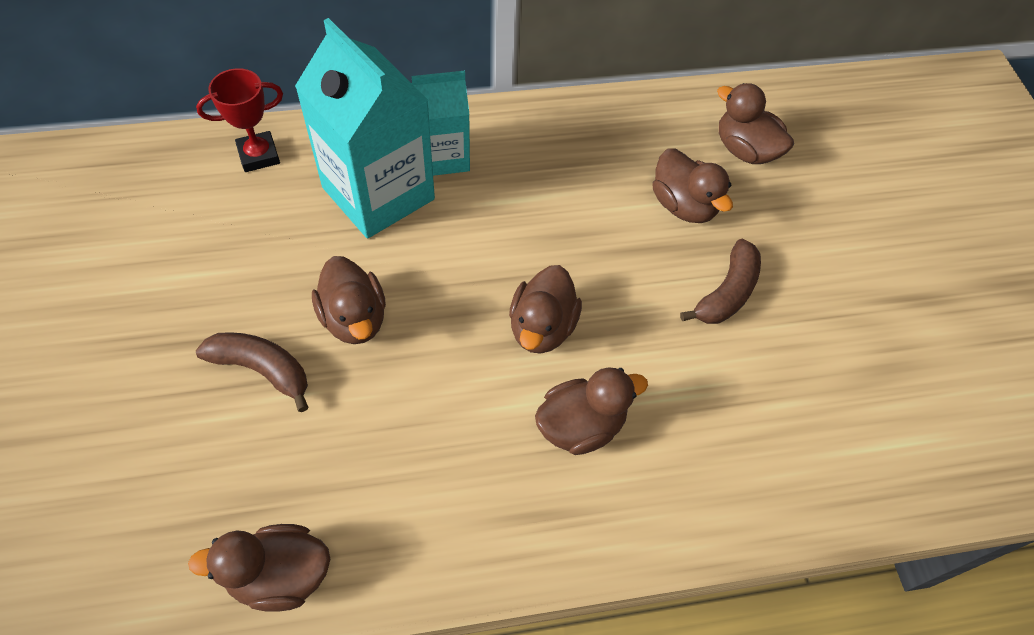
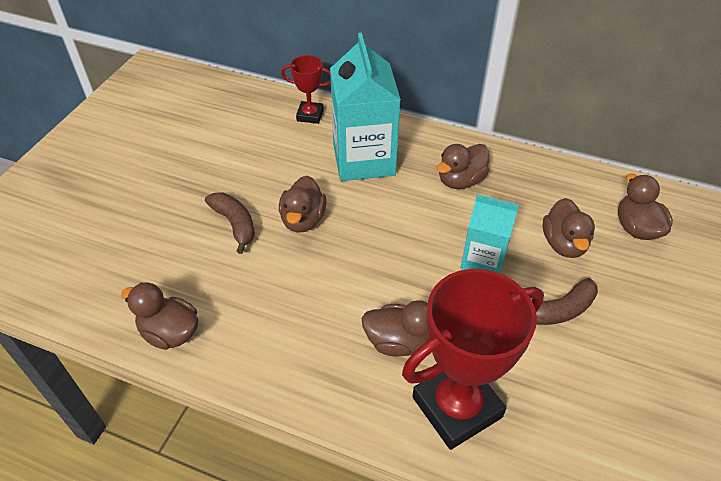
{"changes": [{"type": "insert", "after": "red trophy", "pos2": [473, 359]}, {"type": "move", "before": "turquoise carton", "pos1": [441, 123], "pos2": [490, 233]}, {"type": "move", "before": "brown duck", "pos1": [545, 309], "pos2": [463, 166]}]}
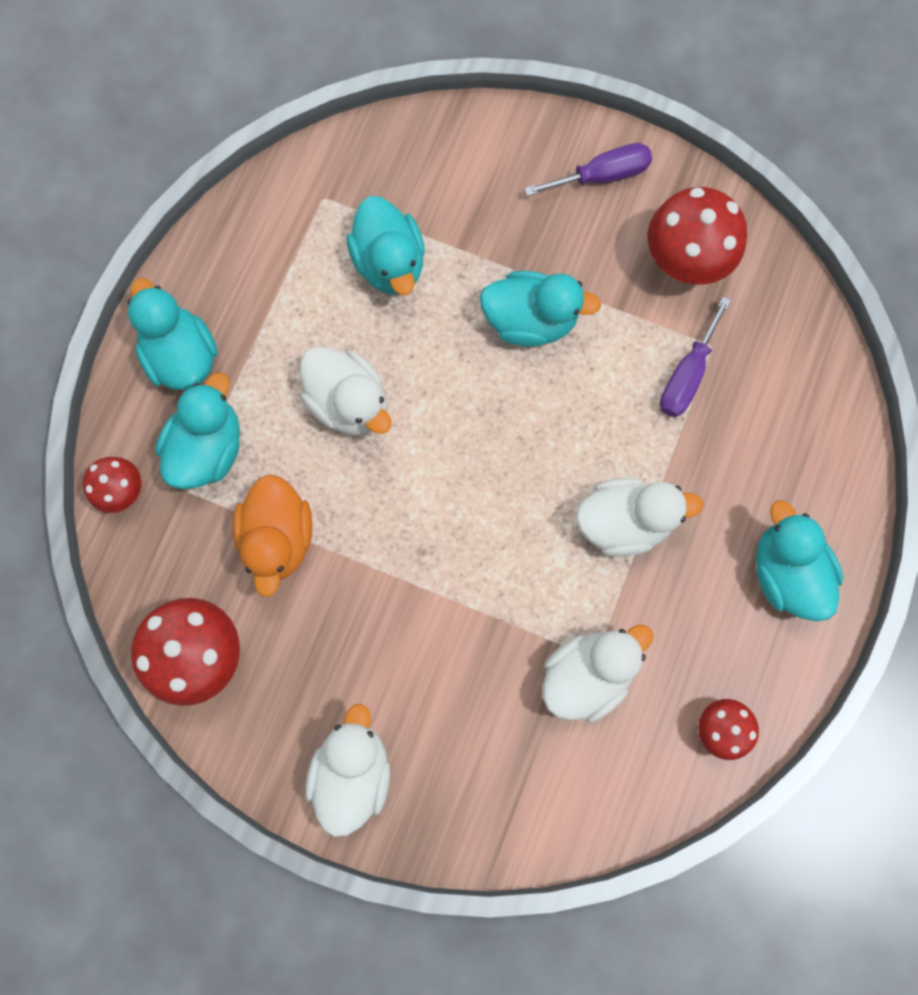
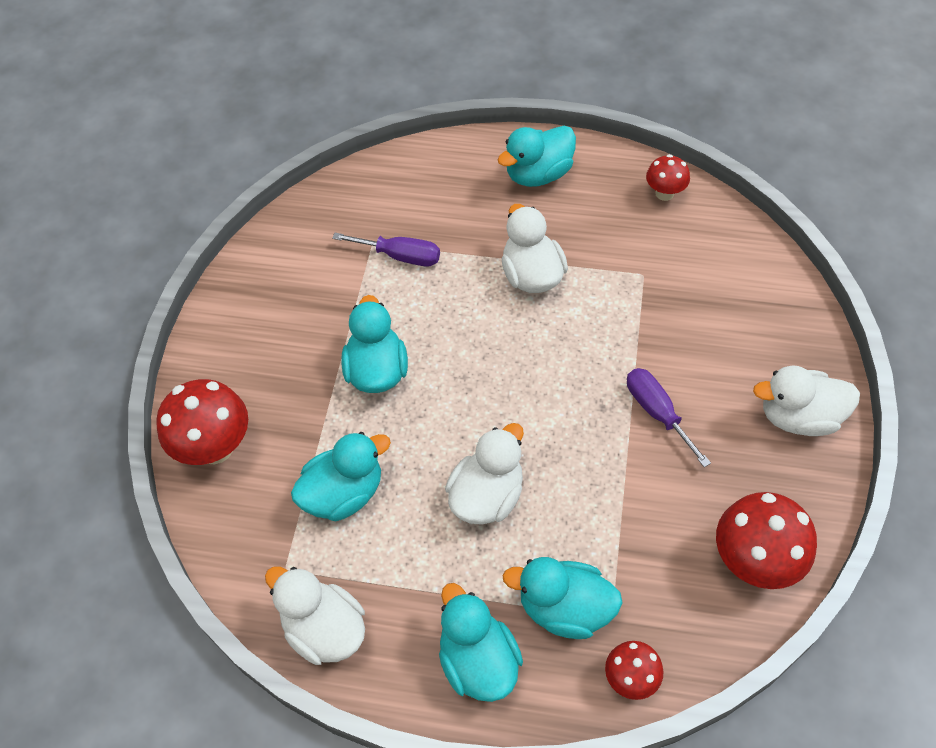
{"changes": [{"type": "delete", "before": "orange duck", "pos1": [272, 535]}, {"type": "move", "before": "purple screwdriver", "pos1": [588, 169], "pos2": [669, 417]}, {"type": "move", "before": "white duck", "pos1": [598, 674], "pos2": [315, 615]}, {"type": "move", "before": "red mushroom", "pos1": [697, 236], "pos2": [202, 422]}, {"type": "rotate", "before": "turquoise duck", "pos1": [173, 334], "pos2": [481, 642], "turn": 105}]}
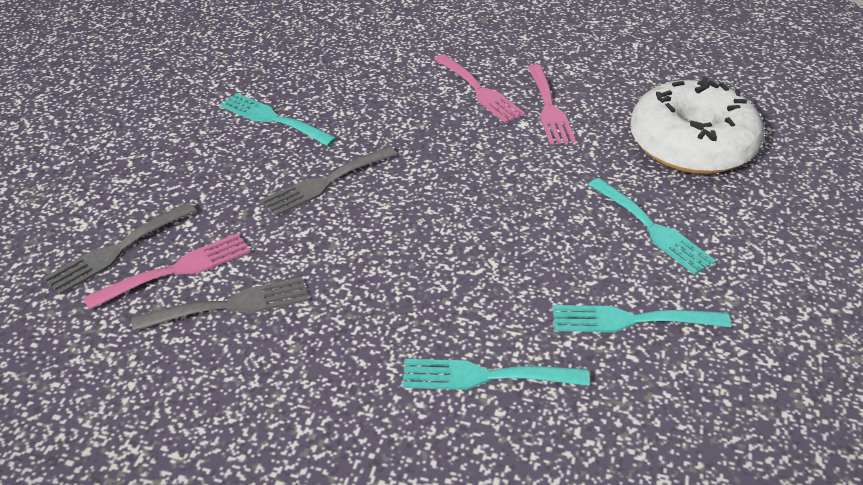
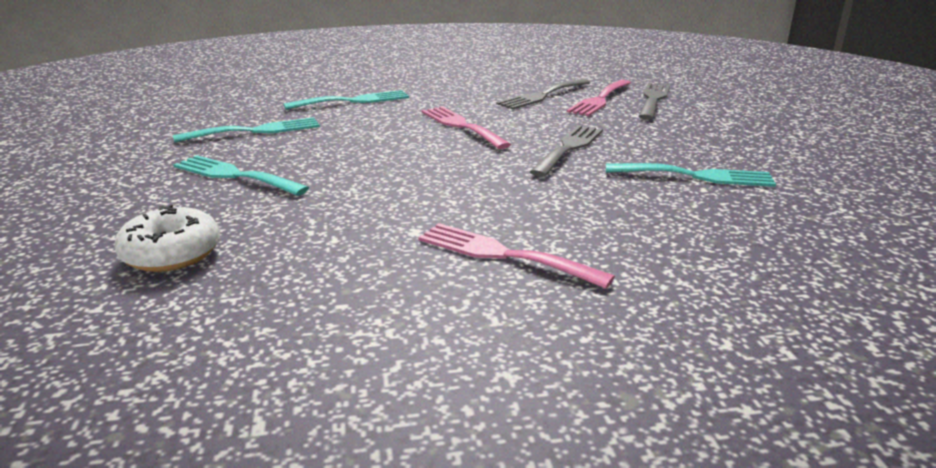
{"changes": [{"type": "move", "before": "pink fork", "pos1": [552, 104], "pos2": [466, 128]}, {"type": "resize", "before": "white donut", "pos1": [697, 125], "pos2": [167, 238], "scale": 0.53}]}
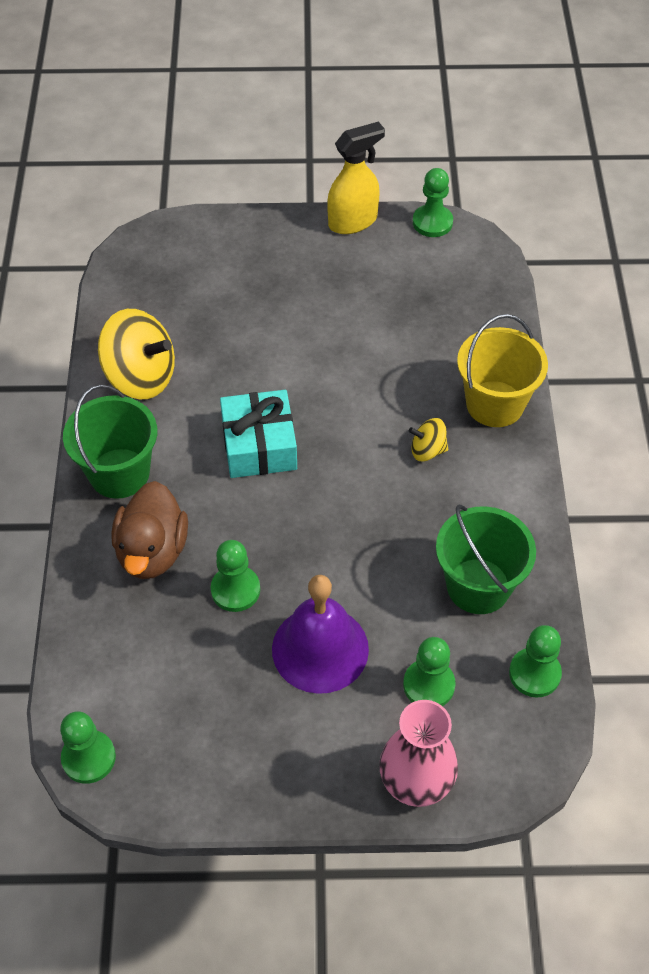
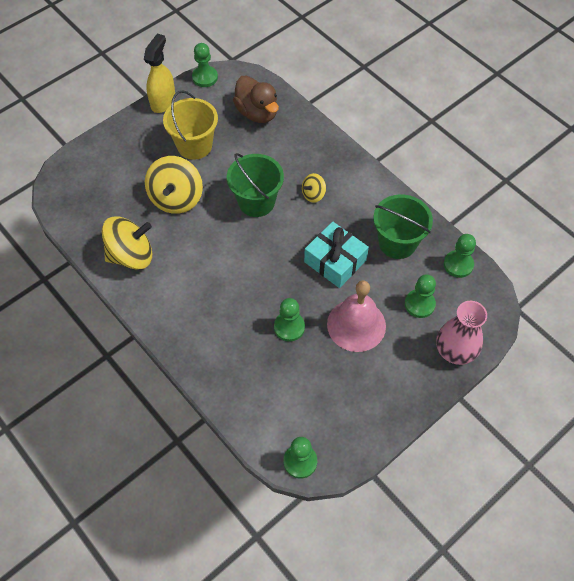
{"changes": [{"type": "insert", "after": "yellow spinning top", "pos2": [174, 185]}, {"type": "move", "before": "green bucket", "pos1": [110, 442], "pos2": [255, 185]}, {"type": "move", "before": "brown duck", "pos1": [149, 530], "pos2": [256, 99]}, {"type": "move", "before": "turquoise gift", "pos1": [258, 434], "pos2": [336, 254]}, {"type": "move", "before": "yellow bucket", "pos1": [502, 370], "pos2": [190, 125]}, {"type": "recolor", "before": "purple bell", "after": "pink bell", "pos1": [320, 634], "pos2": [356, 316]}]}
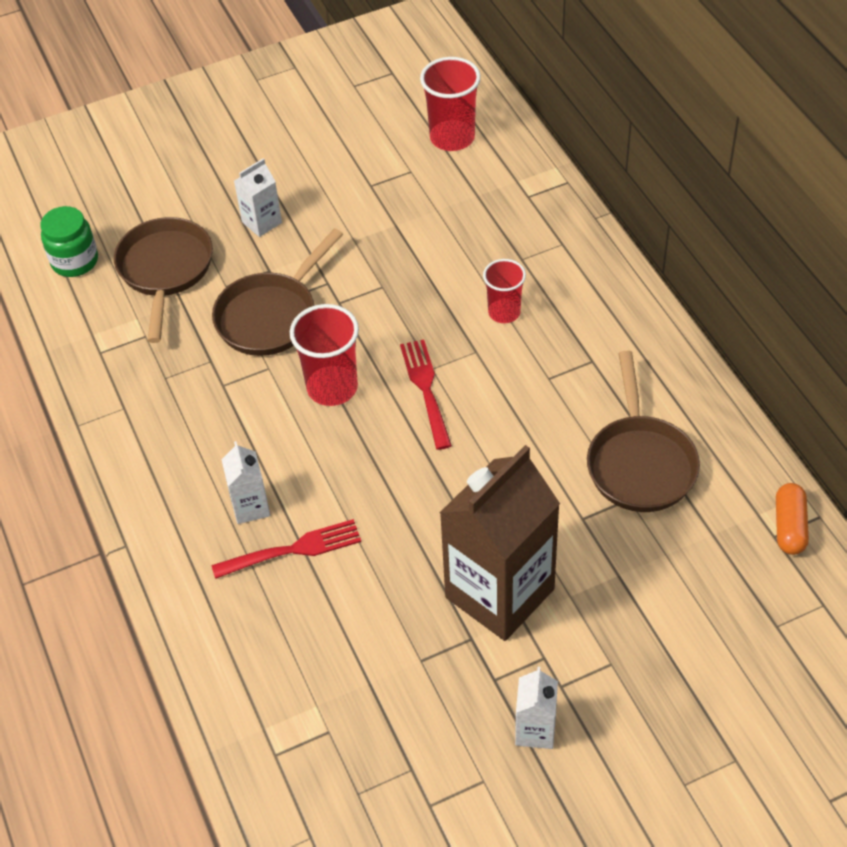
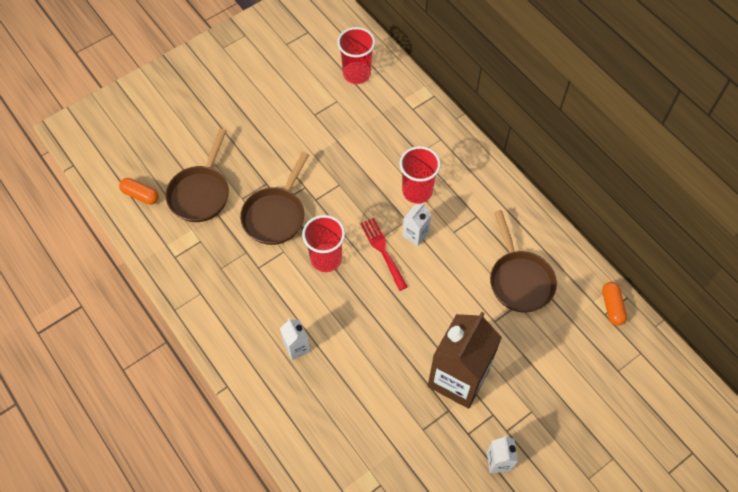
{"changes": [{"type": "delete", "before": "red fork", "pos1": [286, 549]}, {"type": "move", "before": "white carton", "pos1": [258, 197], "pos2": [416, 224]}, {"type": "replace", "before": "green jar", "after": "orange capsule", "pos1": [69, 241], "pos2": [139, 191]}, {"type": "rotate", "before": "brown pan", "pos1": [163, 280], "pos2": [197, 175], "turn": -150}, {"type": "resize", "before": "red cup", "pos1": [504, 291], "pos2": [420, 175], "scale": 1.54}]}
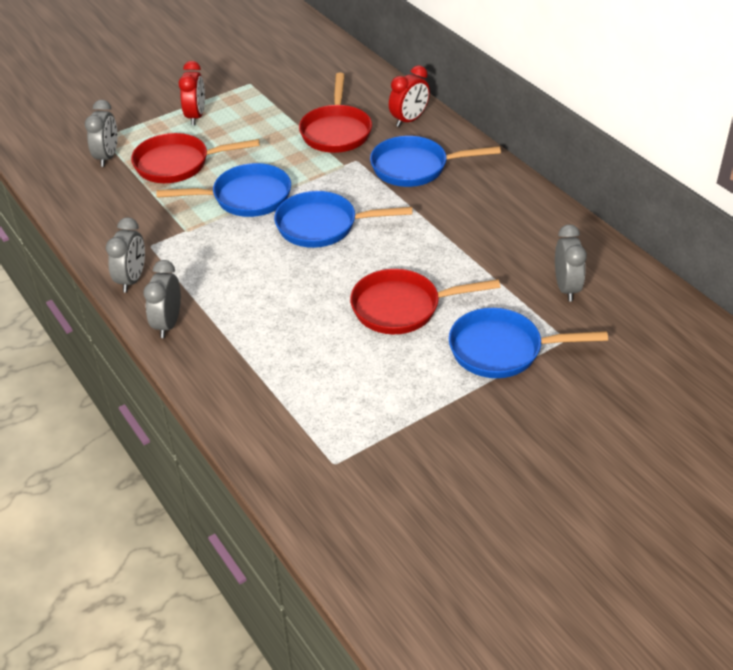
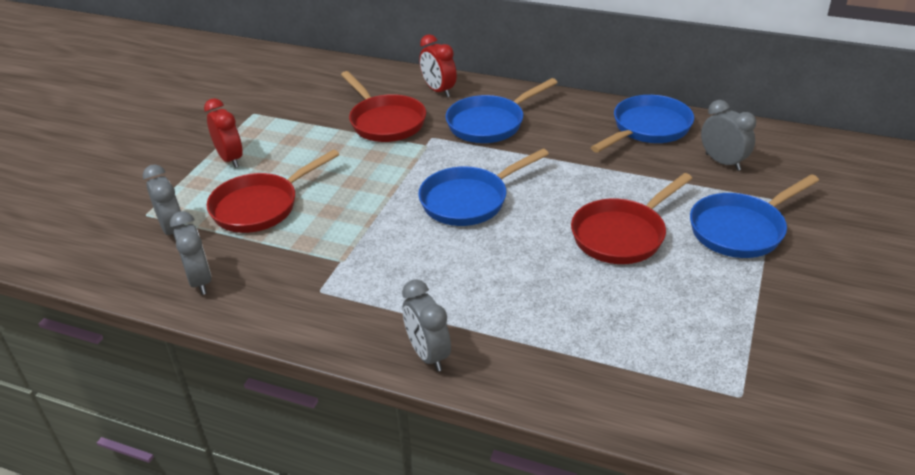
{"changes": [{"type": "move", "before": "grey clock", "pos1": [125, 254], "pos2": [191, 253]}, {"type": "move", "before": "blue pan", "pos1": [223, 190], "pos2": [642, 124]}, {"type": "rotate", "before": "red clock", "pos1": [409, 96], "pos2": [438, 65], "turn": 135}]}
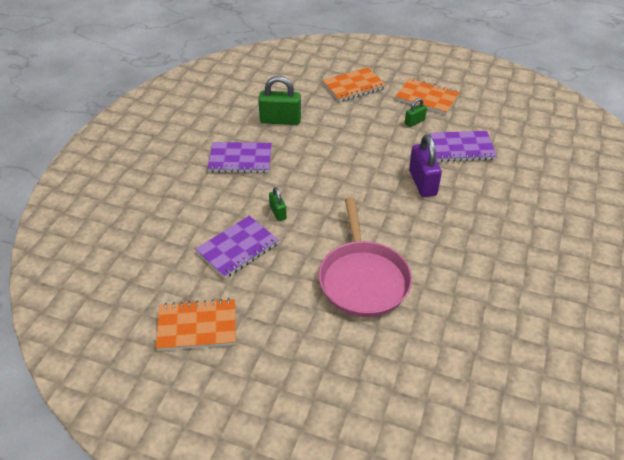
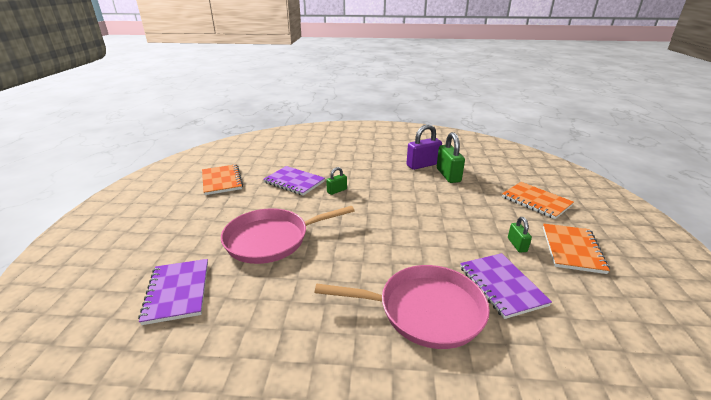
{"changes": [{"type": "insert", "after": "pink pan", "pos2": [402, 307]}, {"type": "move", "before": "purple notebook", "pos1": [239, 157], "pos2": [173, 292]}, {"type": "move", "before": "purple padlock", "pos1": [425, 165], "pos2": [424, 147]}, {"type": "rotate", "before": "green padlock", "pos1": [416, 112], "pos2": [520, 235], "turn": 45}]}
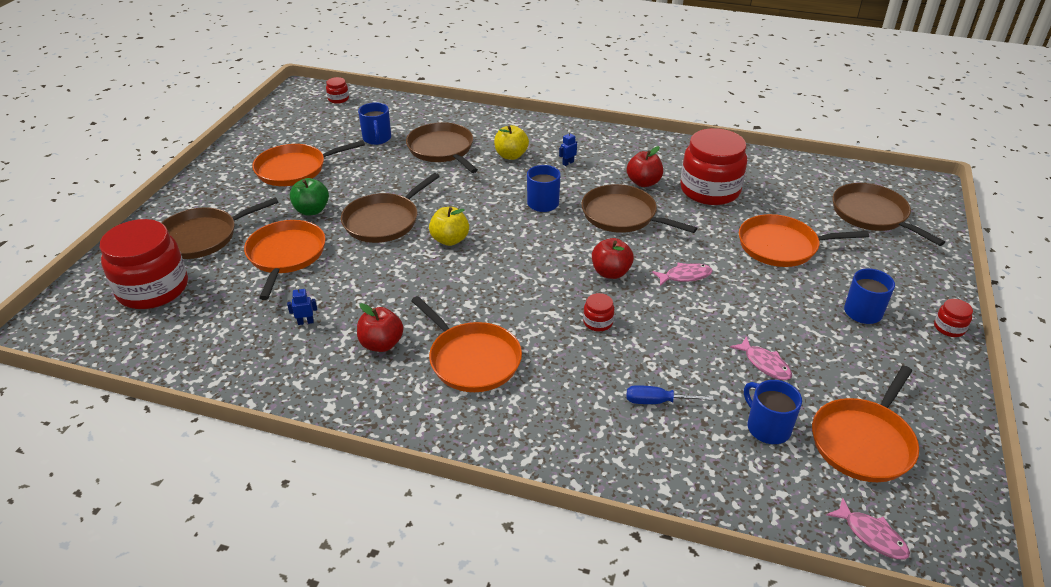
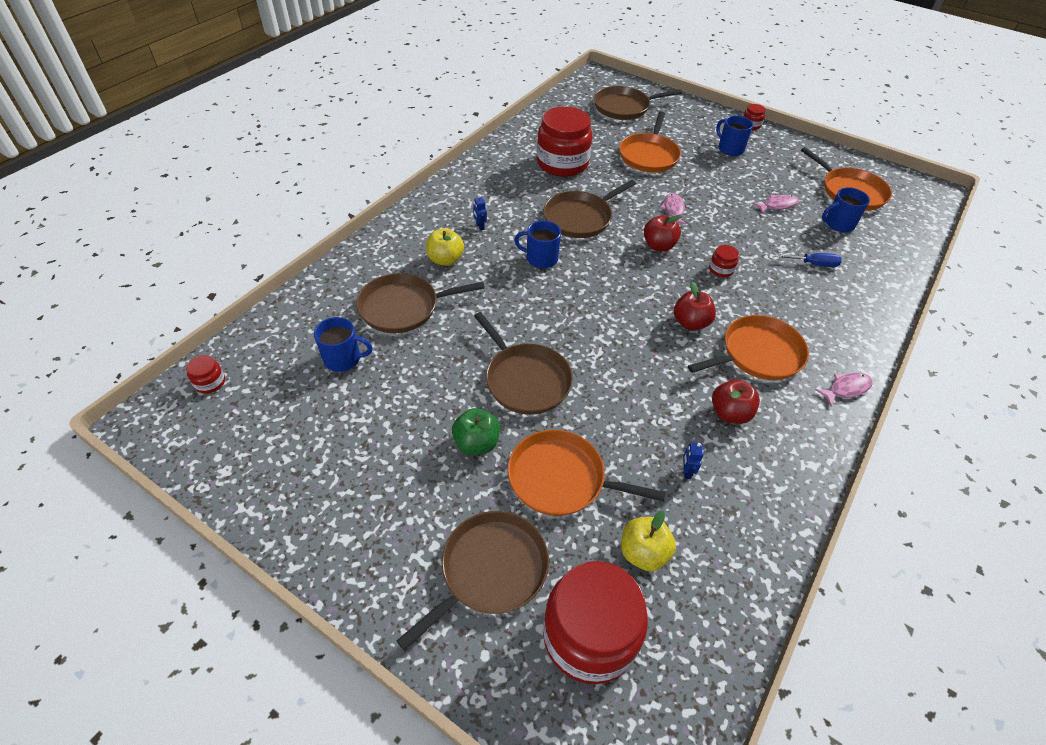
{"changes": [{"type": "delete", "before": "orange pan", "pos1": [308, 163]}, {"type": "move", "before": "yellow apple", "pos1": [449, 226], "pos2": [648, 540]}, {"type": "move", "before": "red apple", "pos1": [645, 166], "pos2": [695, 306]}, {"type": "move", "before": "pink fish", "pos1": [868, 529], "pos2": [844, 389]}, {"type": "rotate", "before": "brown pan", "pos1": [220, 228], "pos2": [473, 580], "turn": -120}, {"type": "rotate", "before": "blue screwdriver", "pos1": [670, 394], "pos2": [808, 260], "turn": -105}]}
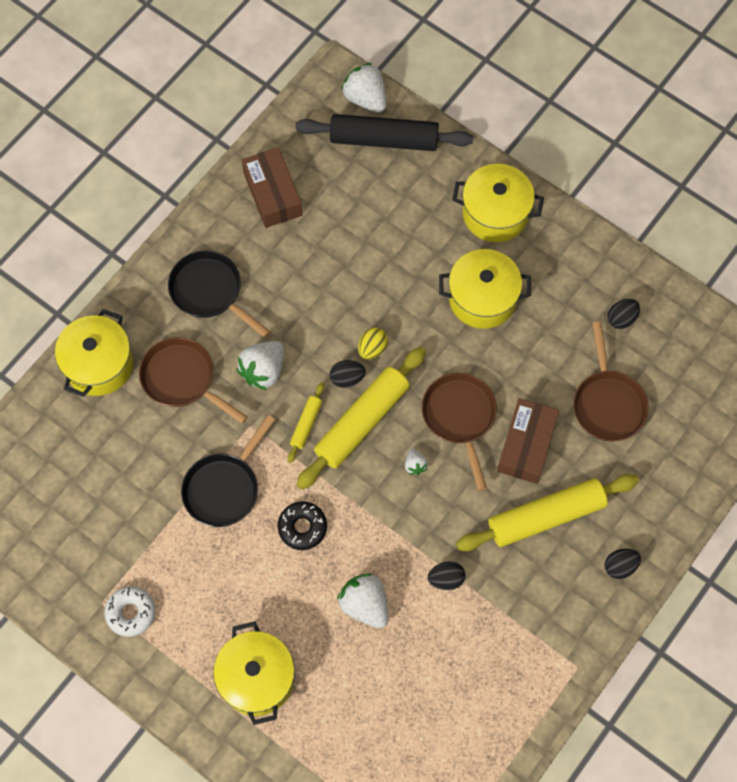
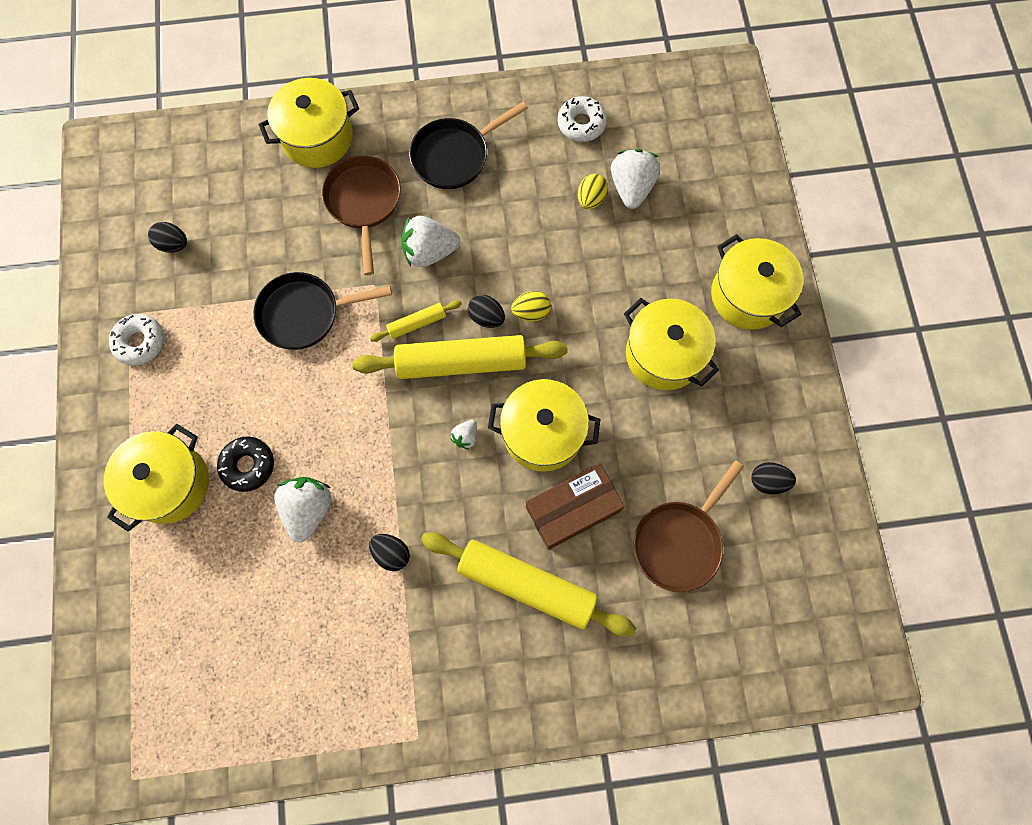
{"changes": [{"type": "delete", "before": "black rolling pin", "pos1": [384, 132]}, {"type": "insert", "after": "yellow egg", "pos2": [593, 191]}, {"type": "move", "before": "black donut", "pos1": [302, 525], "pos2": [245, 464]}, {"type": "move", "before": "white strawberry", "pos1": [363, 88], "pos2": [635, 179]}, {"type": "move", "before": "black egg", "pos1": [623, 564], "pos2": [167, 237]}, {"type": "replace", "before": "brown box", "after": "white donut", "pos1": [272, 187], "pos2": [582, 119]}, {"type": "replace", "before": "brown pan", "after": "yellow pot", "pos1": [459, 432], "pos2": [544, 425]}, {"type": "rotate", "before": "black pan", "pos1": [219, 294], "pos2": [468, 145], "turn": -120}]}
